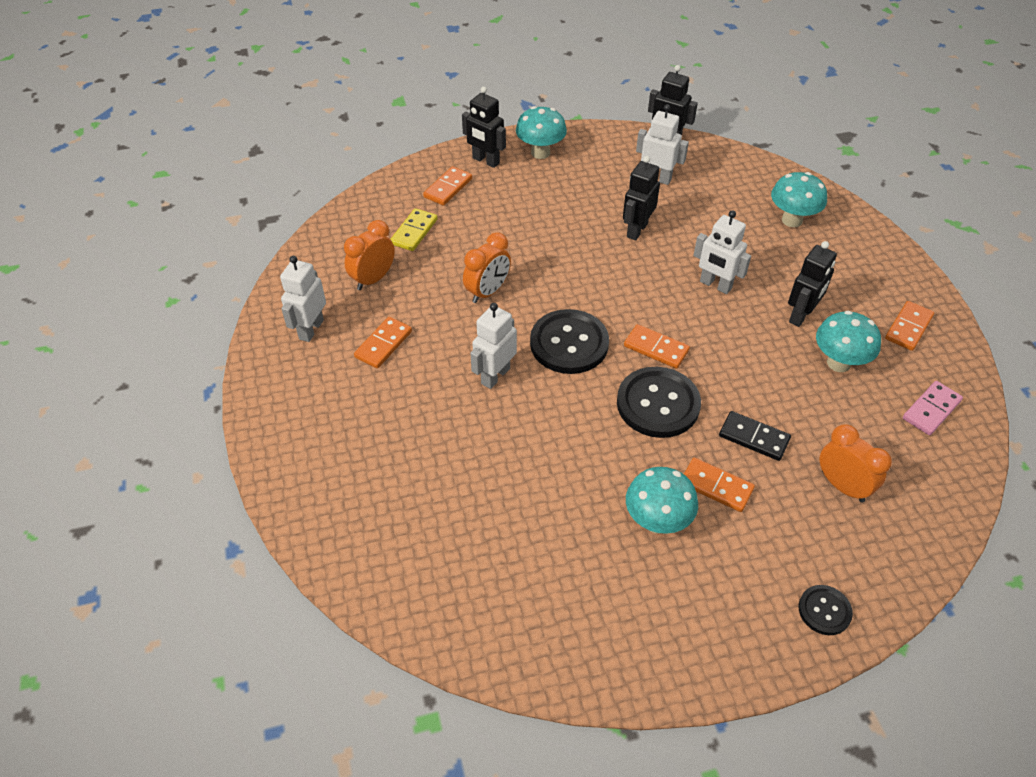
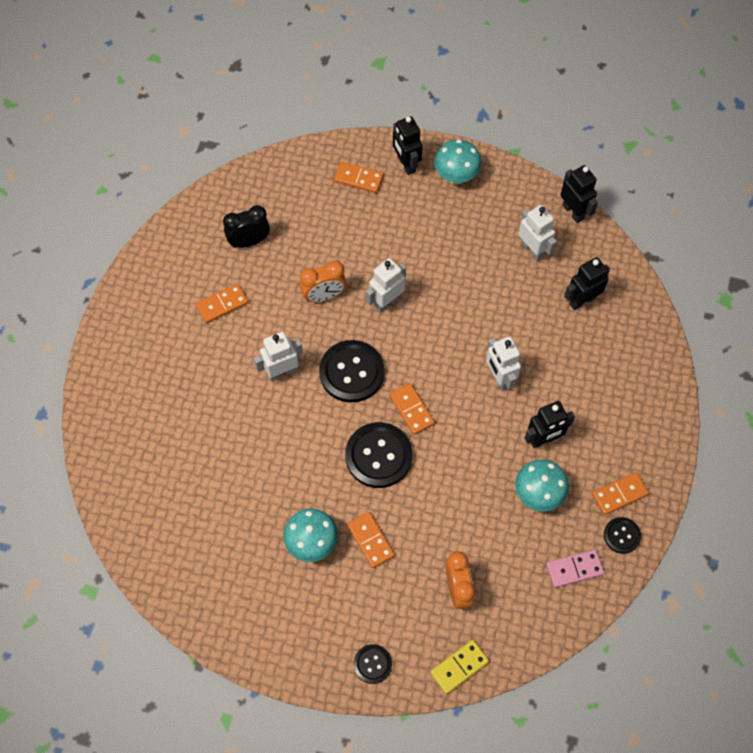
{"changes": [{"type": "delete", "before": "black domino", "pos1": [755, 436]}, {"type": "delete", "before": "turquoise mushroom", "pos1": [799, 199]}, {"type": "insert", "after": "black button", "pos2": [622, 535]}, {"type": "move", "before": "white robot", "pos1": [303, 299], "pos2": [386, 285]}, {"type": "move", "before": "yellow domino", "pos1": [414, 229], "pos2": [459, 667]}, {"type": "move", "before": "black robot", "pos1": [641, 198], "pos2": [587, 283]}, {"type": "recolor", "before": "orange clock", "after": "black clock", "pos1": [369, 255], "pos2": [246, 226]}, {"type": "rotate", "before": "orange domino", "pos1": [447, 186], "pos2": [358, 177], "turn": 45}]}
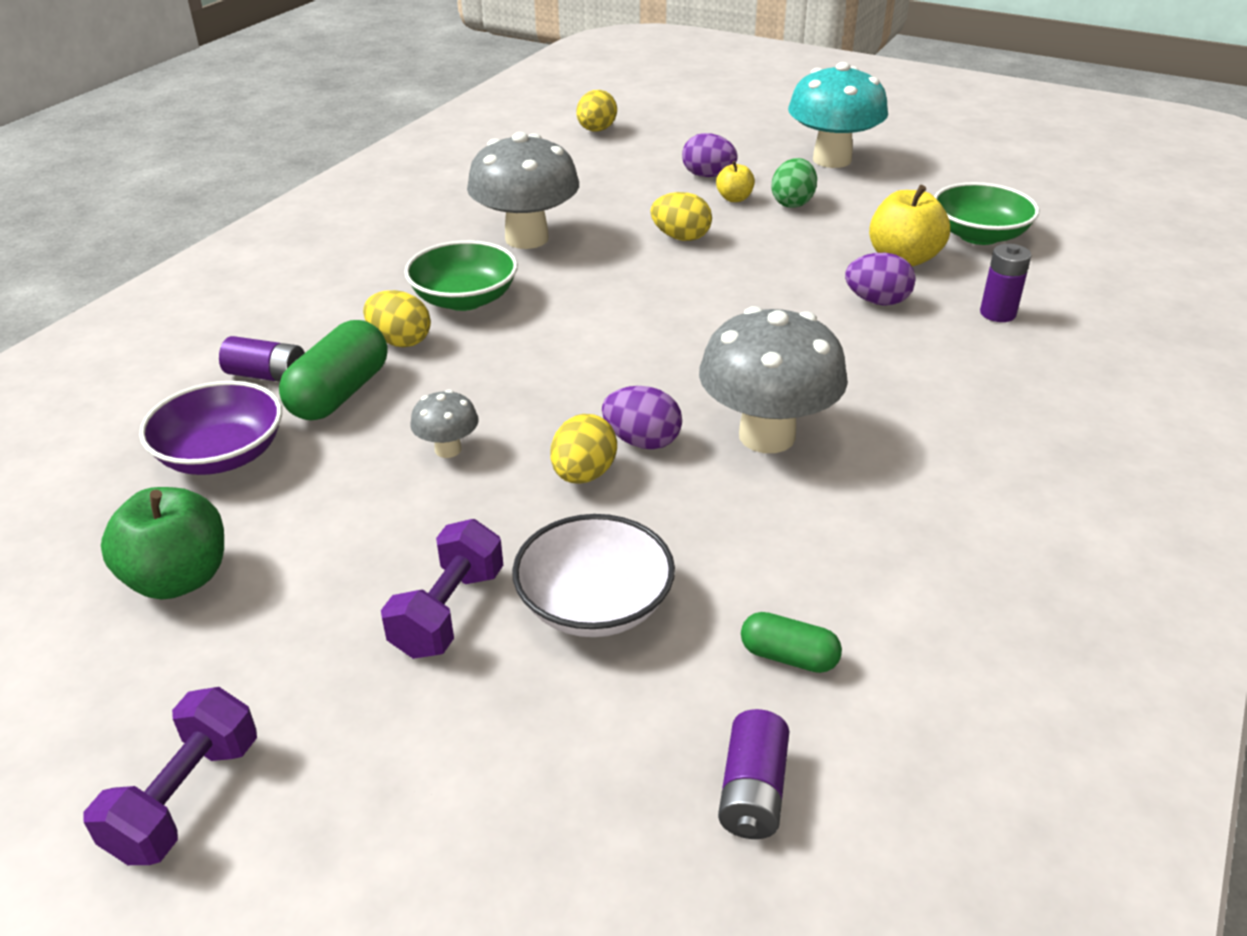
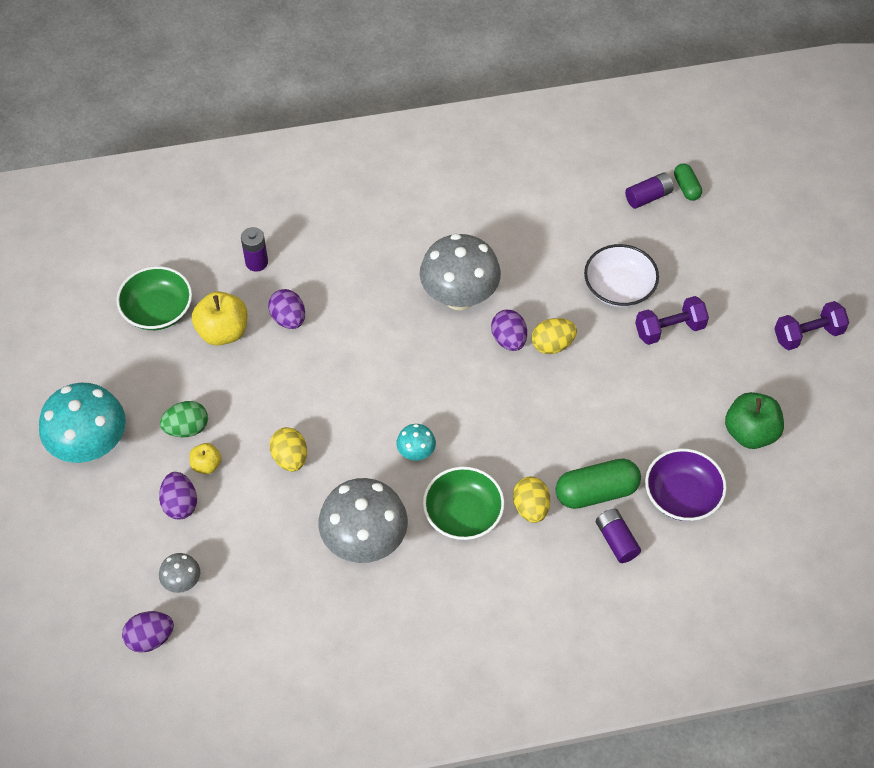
{"changes": [{"type": "insert", "after": "turquoise mushroom", "pos2": [416, 442]}, {"type": "move", "before": "grey mushroom", "pos1": [444, 423], "pos2": [179, 573]}, {"type": "move", "before": "green capsule", "pos1": [791, 642], "pos2": [688, 182]}, {"type": "recolor", "before": "yellow egg", "after": "purple egg", "pos1": [596, 111], "pos2": [148, 632]}]}
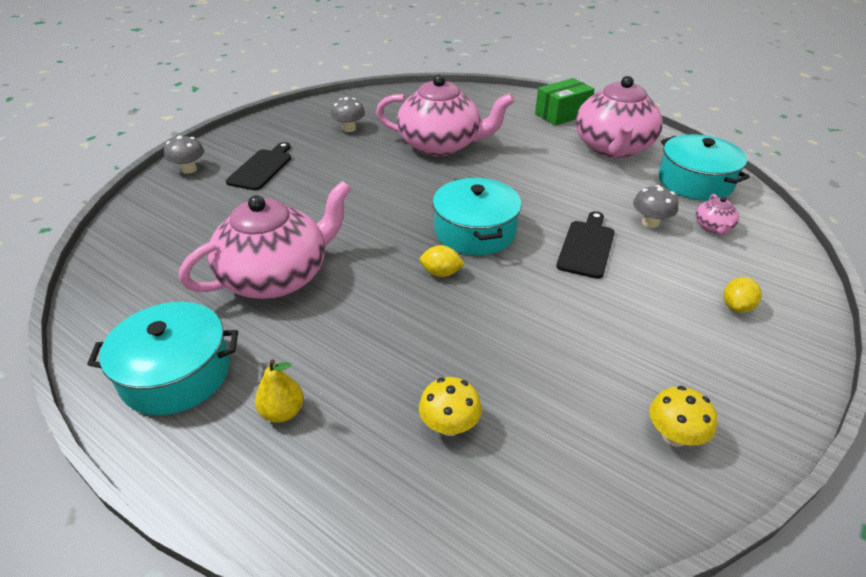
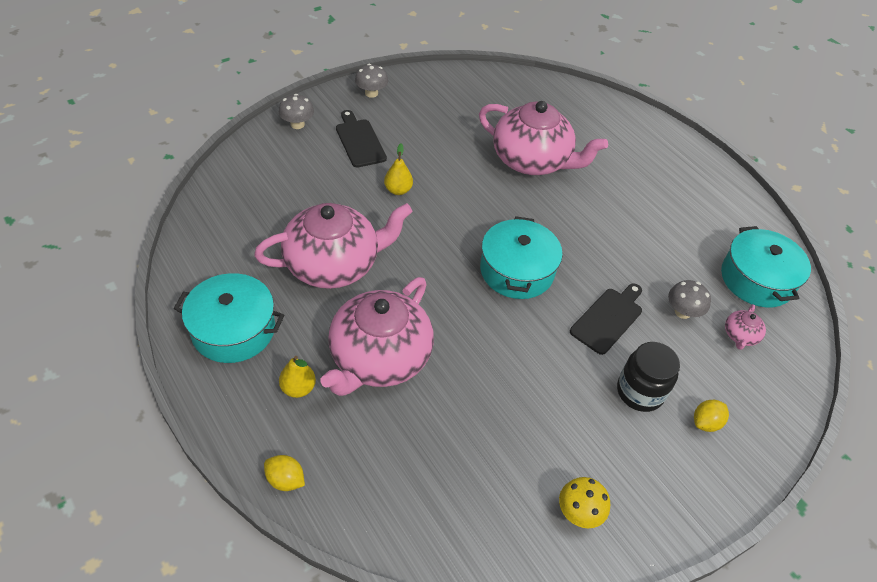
{"changes": [{"type": "delete", "before": "yellow mushroom", "pos1": [450, 406]}, {"type": "delete", "before": "green box", "pos1": [564, 102]}, {"type": "insert", "after": "yellow pear", "pos2": [398, 169]}, {"type": "insert", "after": "black jar", "pos2": [648, 377]}, {"type": "move", "before": "grey mushroom", "pos1": [348, 114], "pos2": [371, 81]}, {"type": "move", "before": "yellow lemon", "pos1": [442, 261], "pos2": [284, 473]}, {"type": "move", "before": "pink teapot", "pos1": [619, 117], "pos2": [377, 336]}, {"type": "rotate", "before": "black cutting board", "pos1": [258, 166], "pos2": [361, 138], "turn": -60}]}
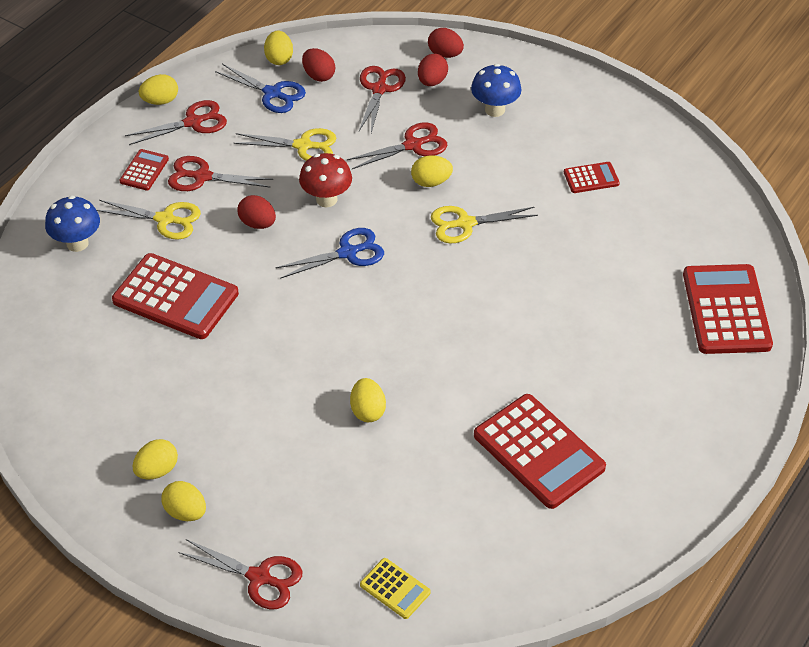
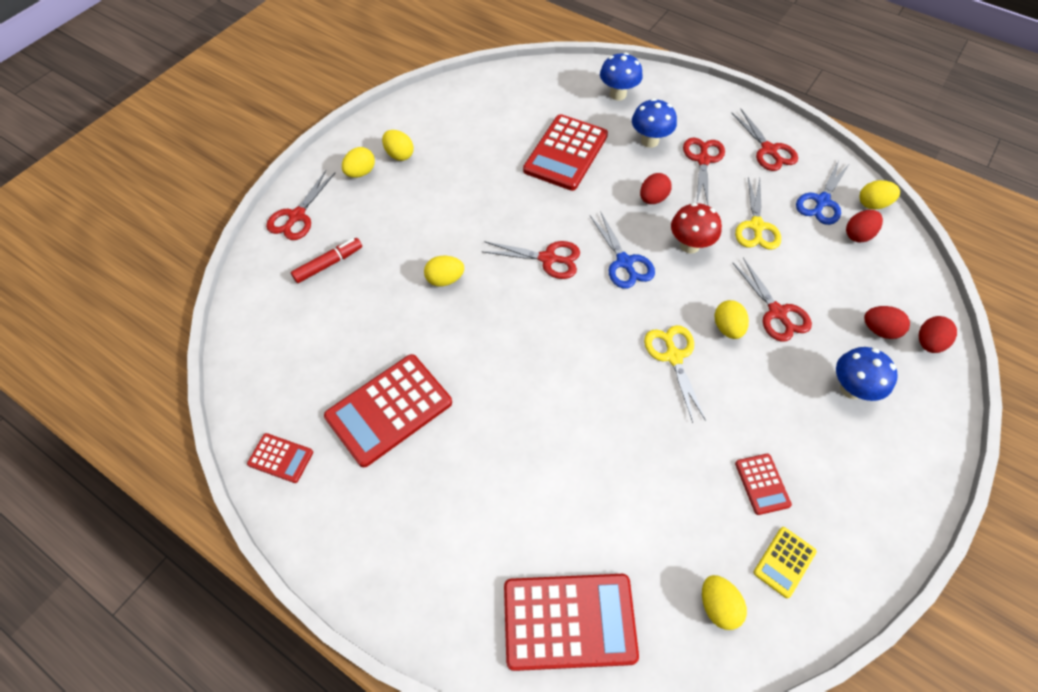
{"changes": [{"type": "insert", "after": "red marker", "pos2": [326, 260]}, {"type": "move", "before": "red calculator", "pos1": [144, 169], "pos2": [280, 458]}, {"type": "move", "before": "yellow egg", "pos1": [158, 89], "pos2": [724, 602]}, {"type": "move", "before": "red scissors", "pos1": [382, 99], "pos2": [530, 260]}, {"type": "move", "before": "yellow calculator", "pos1": [395, 588], "pos2": [785, 562]}, {"type": "replace", "before": "yellow scissors", "after": "blue mushroom", "pos1": [149, 220], "pos2": [654, 123]}]}
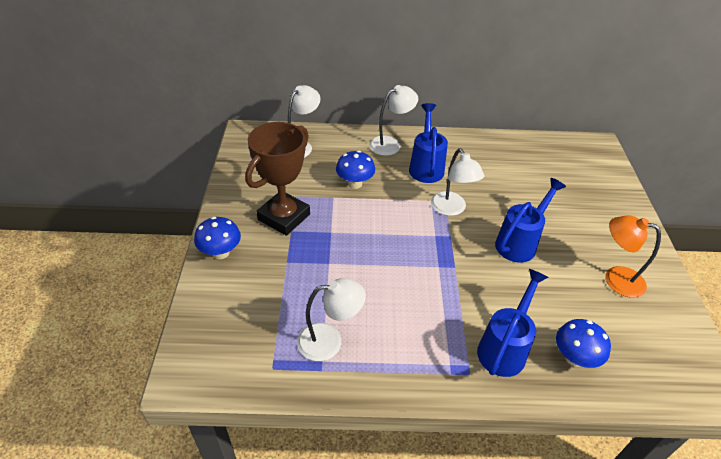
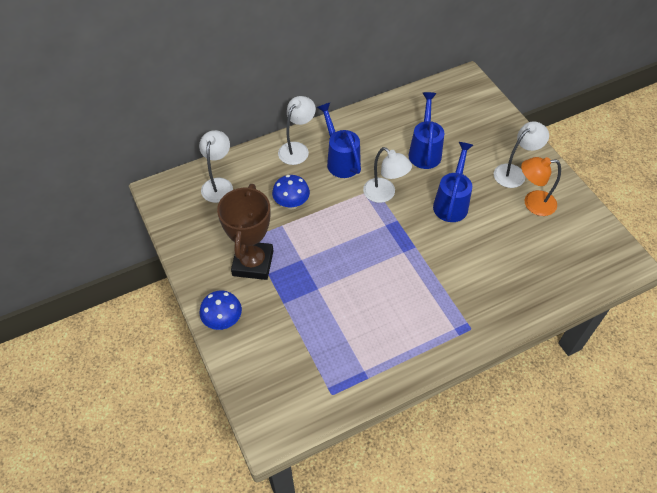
{"changes": [{"type": "delete", "before": "blue mushroom", "pos1": [583, 343]}, {"type": "move", "before": "white lamp", "pos1": [331, 319], "pos2": [521, 154]}, {"type": "move", "before": "blue watering can", "pos1": [512, 323], "pos2": [426, 130]}]}
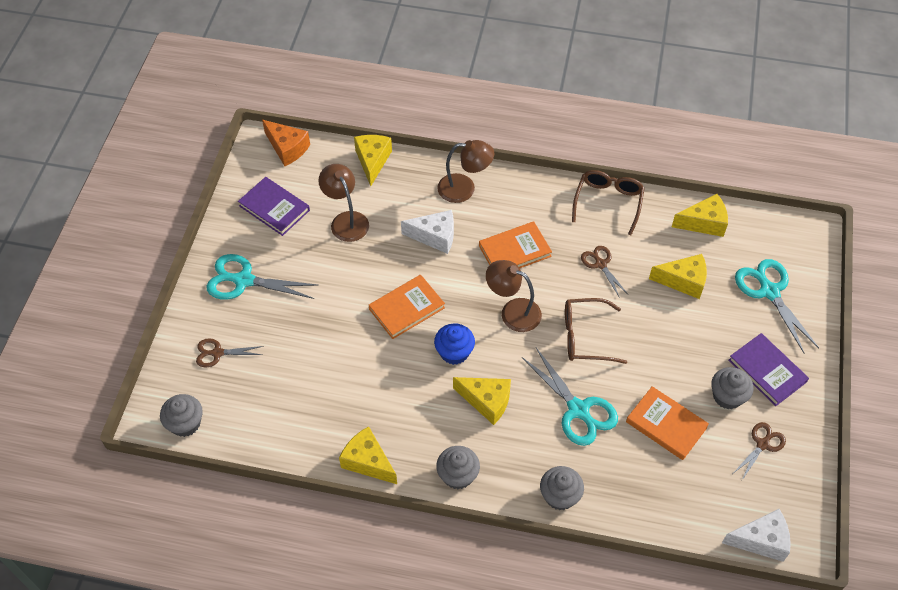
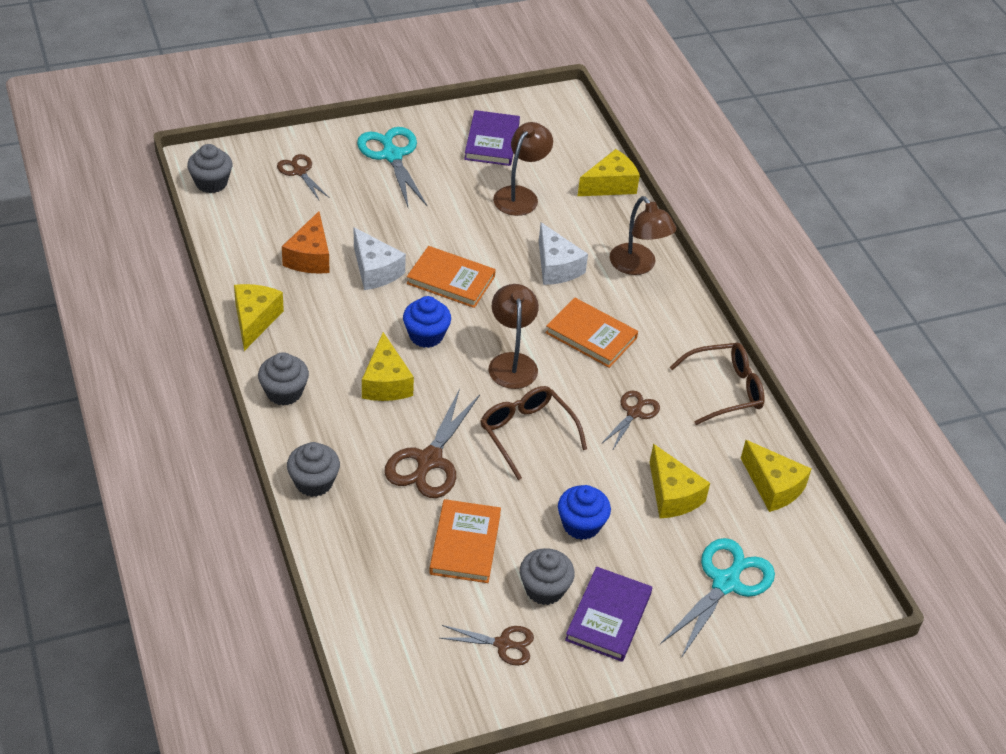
{"changes": [{"type": "insert", "after": "blue cupcake", "pos2": [584, 512]}, {"type": "move", "before": "orange cheese", "pos1": [286, 143], "pos2": [306, 242]}, {"type": "move", "before": "white cheese", "pos1": [756, 535], "pos2": [380, 258]}, {"type": "recolor", "before": "turquoise scissors", "after": "brown scissors", "pos1": [570, 397], "pos2": [432, 443]}]}
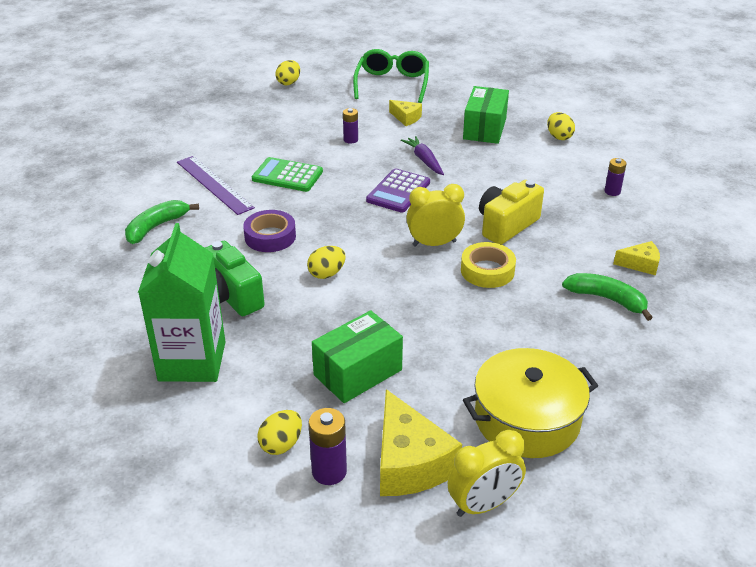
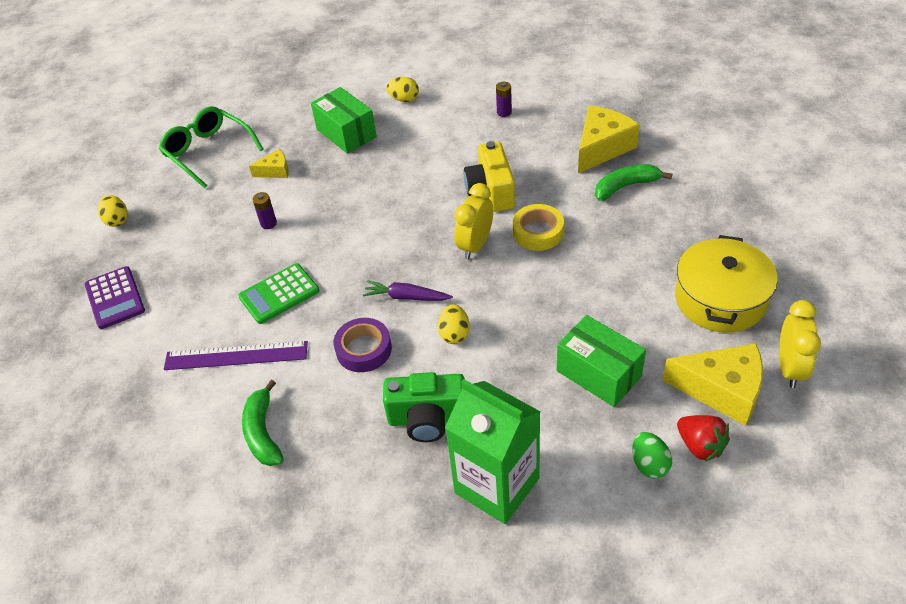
{"changes": [{"type": "move", "before": "purple calculator", "pos1": [398, 190], "pos2": [115, 297]}, {"type": "move", "before": "purple carrot", "pos1": [422, 155], "pos2": [408, 291]}, {"type": "replace", "before": "purple battery", "after": "red strawberry", "pos1": [327, 446], "pos2": [703, 438]}, {"type": "recolor", "before": "yellow egg", "after": "green egg", "pos1": [279, 432], "pos2": [652, 455]}, {"type": "rotate", "before": "green box", "pos1": [357, 356], "pos2": [601, 361], "turn": -45}, {"type": "resize", "before": "yellow cheese", "pos1": [636, 258], "pos2": [609, 139], "scale": 1.92}]}
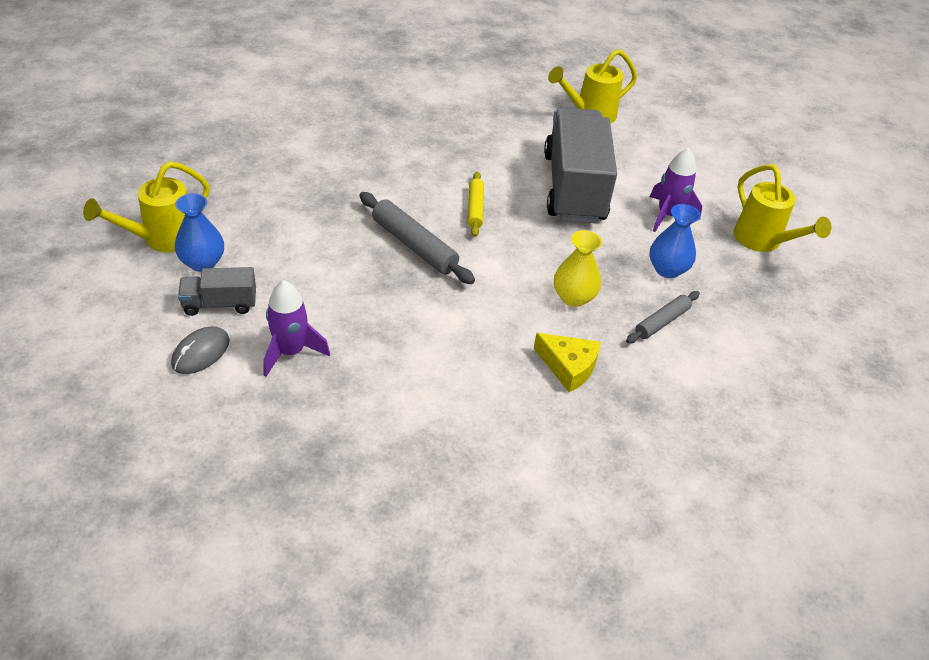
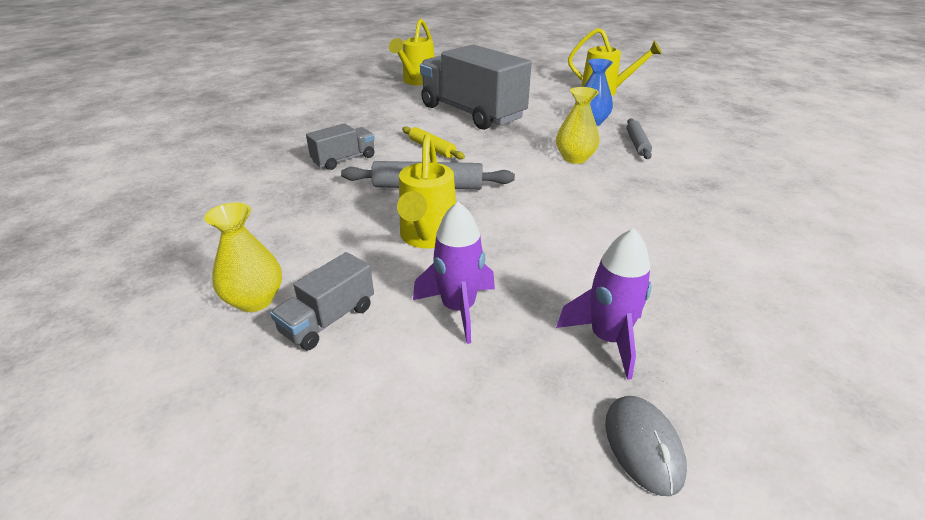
{"changes": [{"type": "delete", "before": "yellow cheese", "pos1": [567, 362]}, {"type": "insert", "after": "grey truck", "pos2": [340, 146]}, {"type": "move", "before": "yellow watering can", "pos1": [146, 207], "pos2": [426, 191]}, {"type": "move", "before": "grey mouse", "pos1": [200, 350], "pos2": [646, 446]}, {"type": "move", "before": "purple rocket", "pos1": [676, 190], "pos2": [604, 304]}, {"type": "recolor", "before": "blue vase", "after": "yellow vase", "pos1": [199, 232], "pos2": [243, 257]}]}
